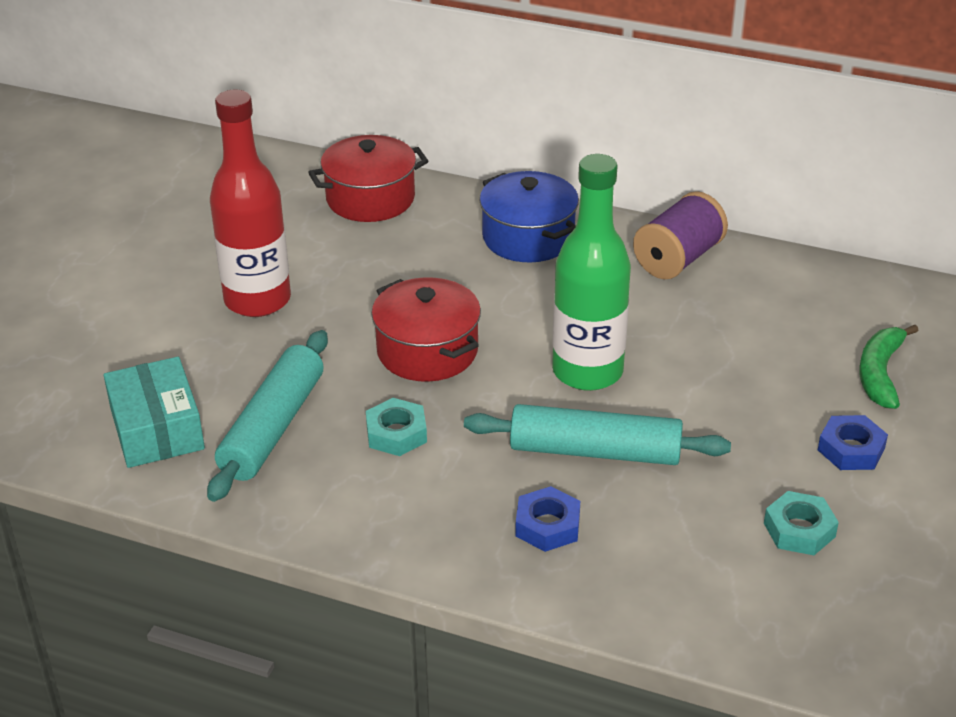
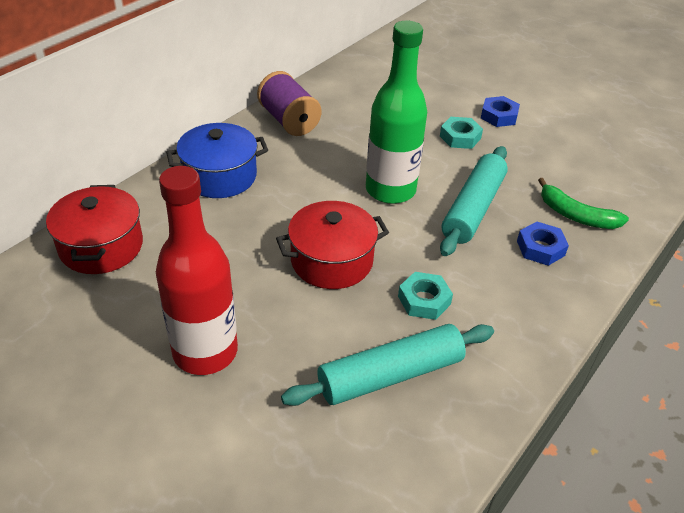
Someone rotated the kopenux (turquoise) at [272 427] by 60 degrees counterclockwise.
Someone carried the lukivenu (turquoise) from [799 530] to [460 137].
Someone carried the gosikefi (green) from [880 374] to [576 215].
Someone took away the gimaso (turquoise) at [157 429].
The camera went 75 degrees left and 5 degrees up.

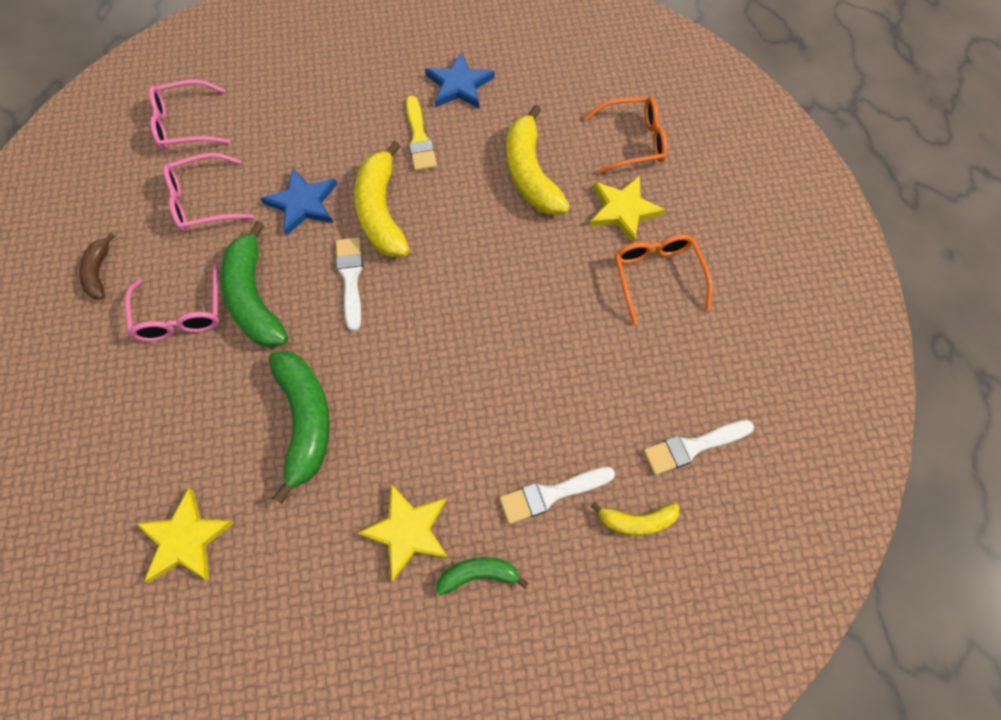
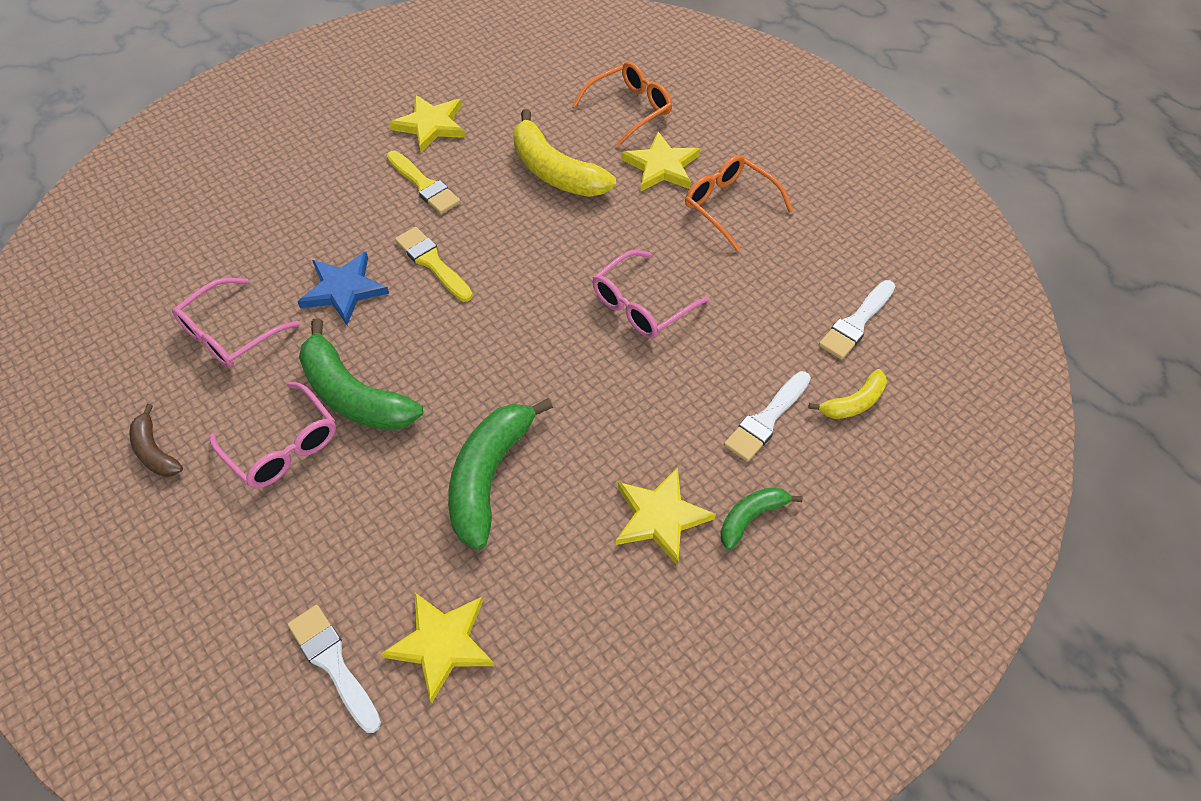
Someone carried the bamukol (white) from [351 278] to [333 663].
Someone repainted the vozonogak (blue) at [459 85], which became the vozonogak (yellow) at [431 125].
Someone swapped the gosikefi (yellow) at [381 211] for the bamukol (yellow) at [432 262].
Someone rotated the gosikefi (green) at [305 421] by 120 degrees counterclockwise.
Someone carried the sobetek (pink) from [185 125] to [641 305].
The camera went 30 degrees left and 10 degrees down.

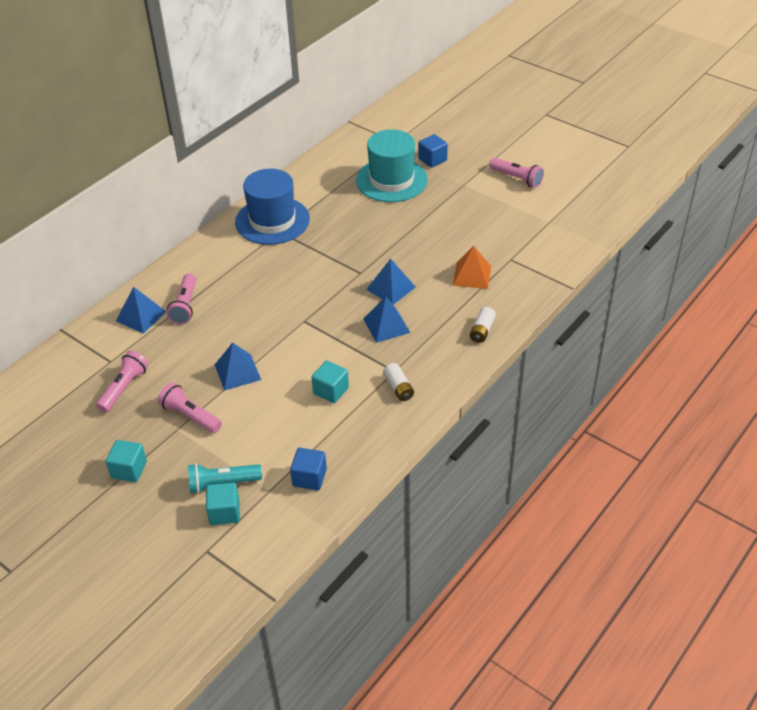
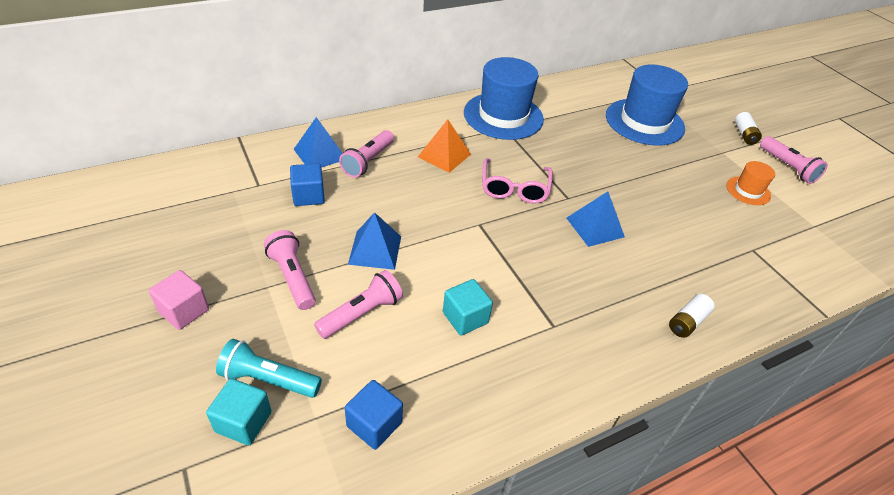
Someone repainted the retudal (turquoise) at [129 470], which became the retudal (pink) at [184 311].
Someone carried the retudal (blue) from [432 159] to [308 196].
Someone carried the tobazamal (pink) from [124 388] to [361 313].
Someone carried the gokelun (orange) from [472 275] to [444 155].
Someone put down the sobetek (pink) at [514 188].
Someone repainted the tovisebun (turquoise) at [391 180], which became the tovisebun (blue) at [644 122].
Someone put down the tovisebun (orange) at [748 191].
Someone carried the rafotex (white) from [398 388] to [744 134].
Someone took away the gokelun (blue) at [386 325].
The camera went 20 degrees right and 0 degrees up.

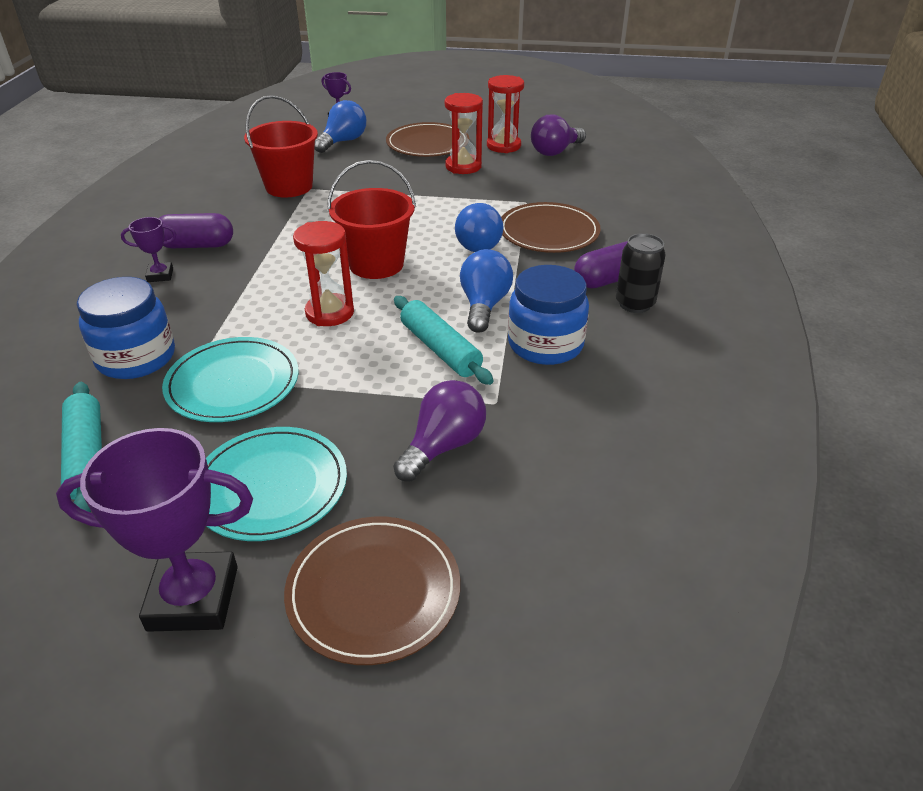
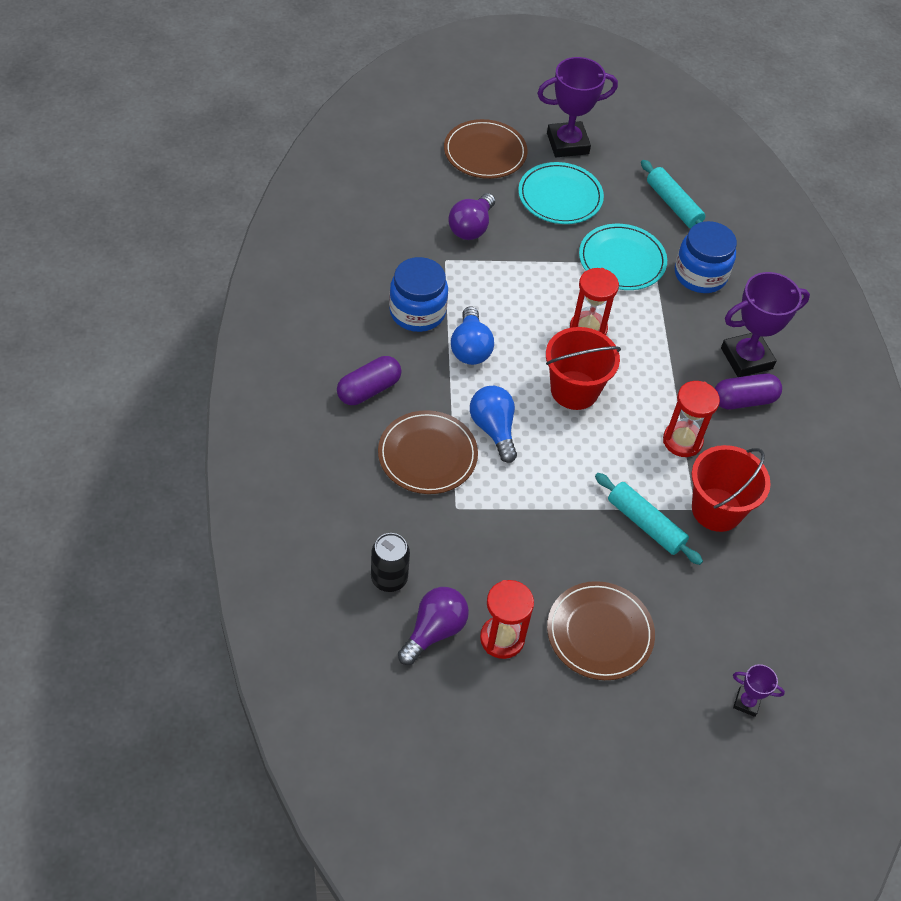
Someone carried the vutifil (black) from [635 304] to [389 578].
Someone carried the kopenux (turquoise) from [440 349] to [645 524].
Someone carried the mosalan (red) from [463 166] to [682 441].
Someone scaled the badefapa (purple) at [160 275] by 2.06.
Someone took away the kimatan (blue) at [343 142].
The camera went 165 degrees right and 15 degrees up.

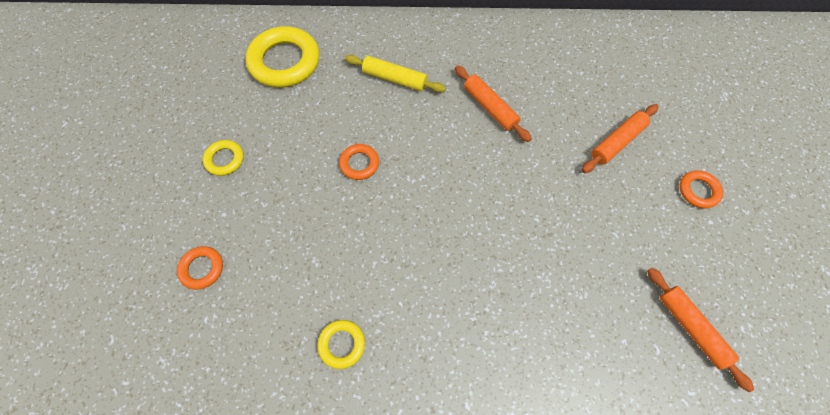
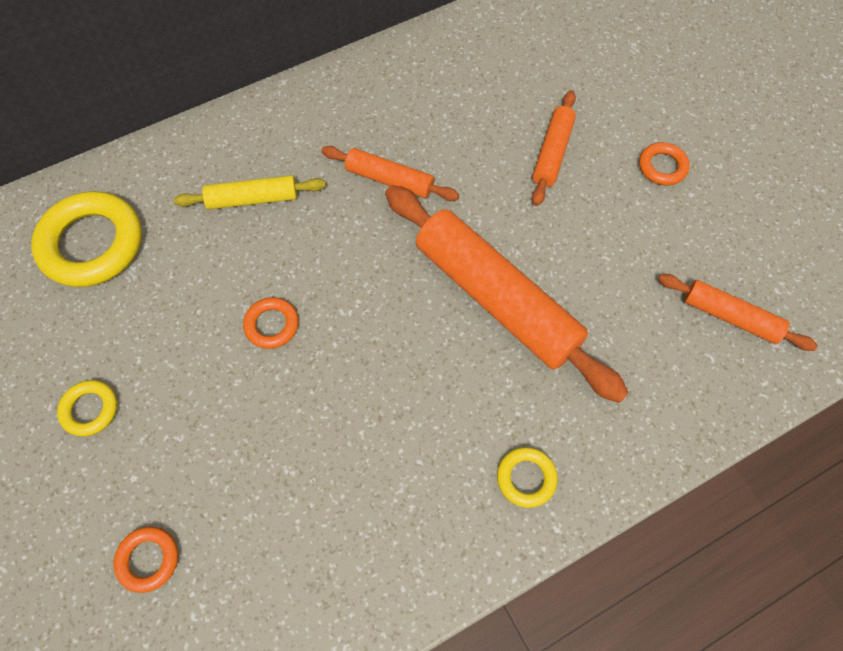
Someone put down the kopenux (orange) at [496 298].
Someone carried the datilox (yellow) from [342 344] to [526 478].
The camera went 30 degrees left and 0 degrees up.

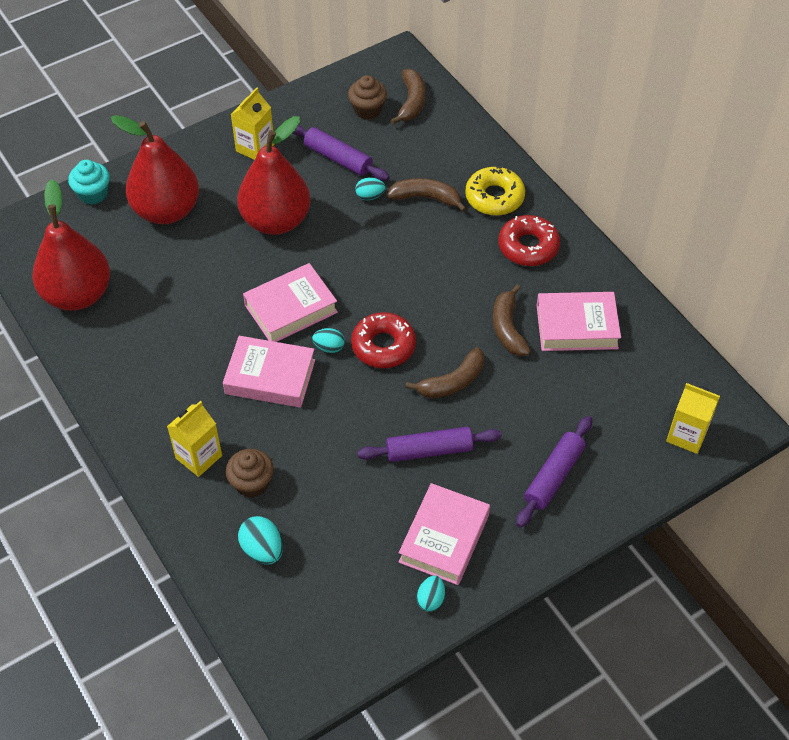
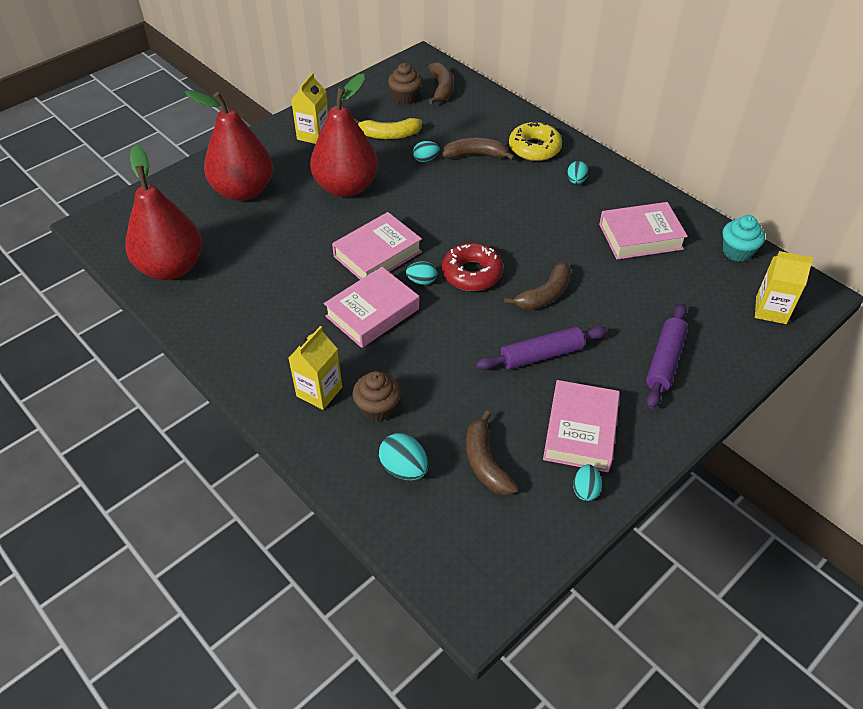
Someone rotated the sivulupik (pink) at [270 377] by 45 degrees counterclockwise.
Someone swapped the kopenux (purple) at [338 158] for the gosikefi (yellow) at [389 135].
Someone carried the gosikefi (brown) from [508 328] to [485 462].
Someone swapped the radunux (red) at [528 246] for the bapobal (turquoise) at [576 181].
Someone carried the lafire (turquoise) from [93 194] to [737 252].
The camera went 10 degrees left and 5 degrees down.

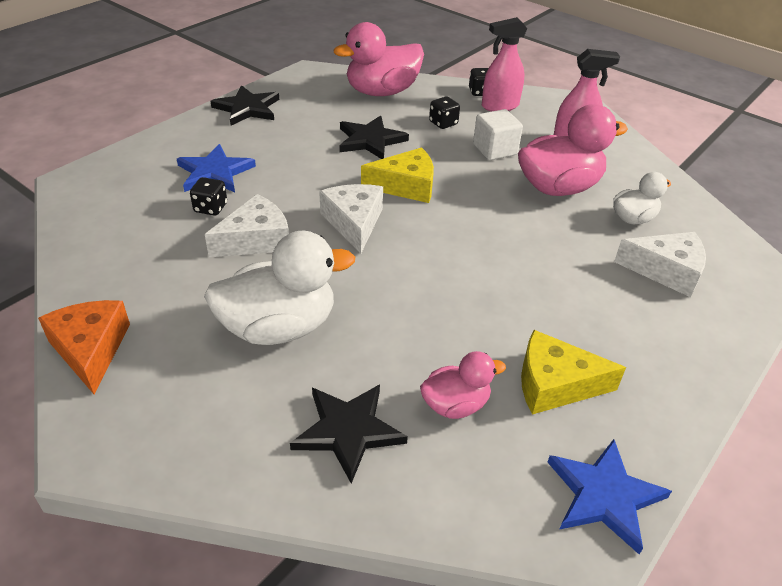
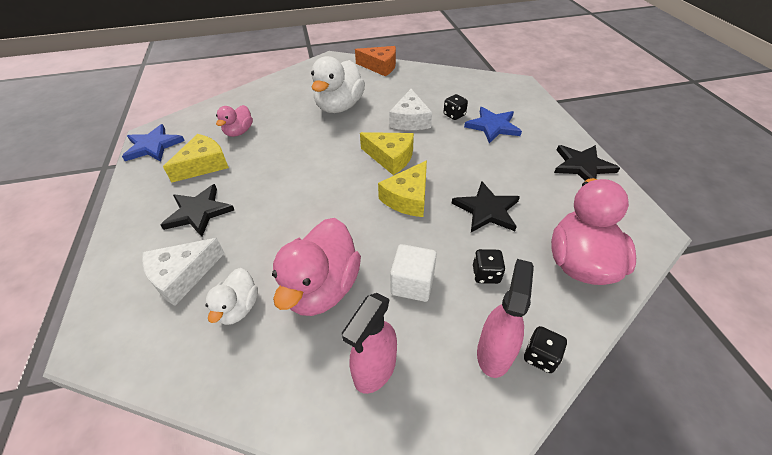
Someone carried the vozonogak (black) from [348 431] to [198 212].
Someone repainted the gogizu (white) at [354 223], which became the gogizu (yellow) at [390 157].
The camera went 130 degrees right and 5 degrees up.

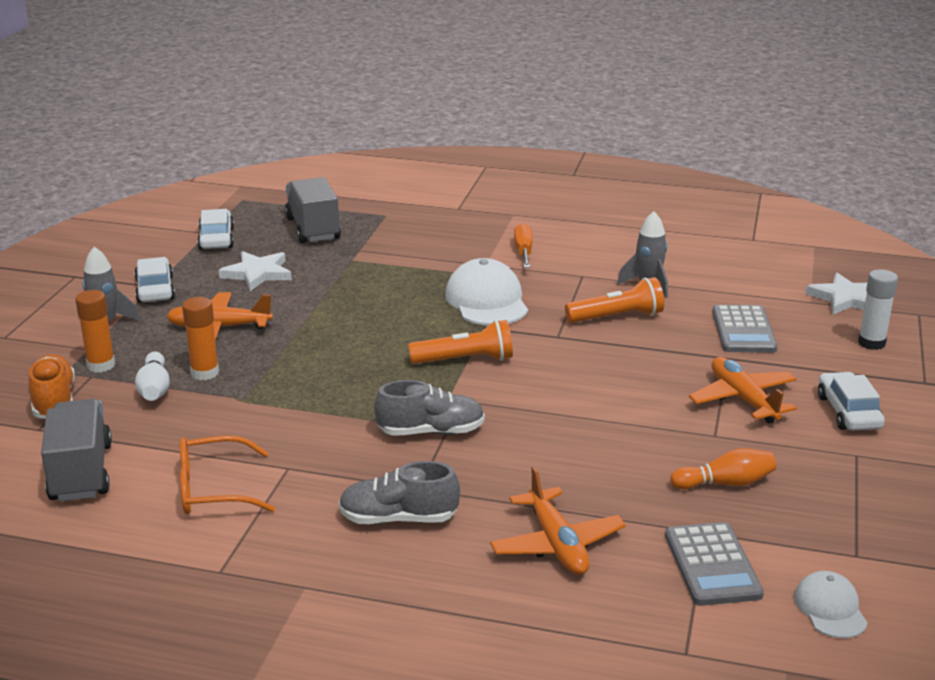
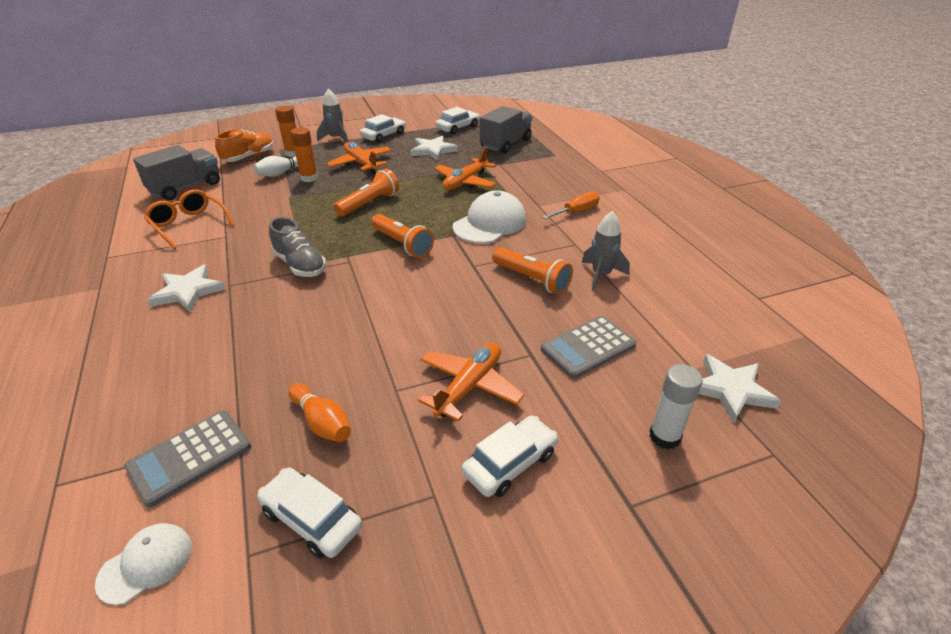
Someone swapped the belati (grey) at [398 519] for the vozonogak (white) at [188 291].
Someone put down the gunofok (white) at [311 519].
Someone put down the tobazamal (orange) at [369 203].
Someone carried the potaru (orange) from [556 544] to [465 182].
The camera went 55 degrees right and 10 degrees up.

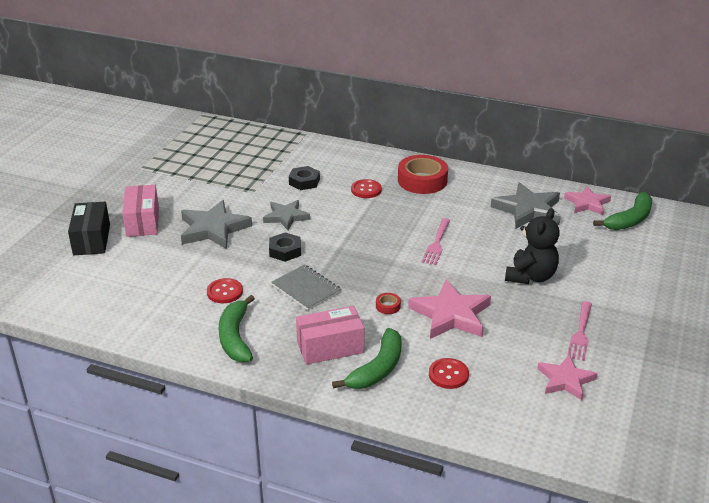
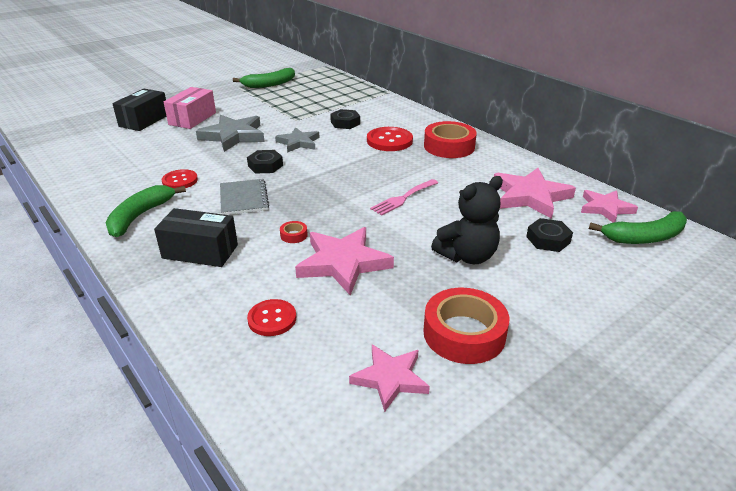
Someone repainted the gimaso (pink) at [330 347], which became the gimaso (black) at [200 251].
Someone carried the gosikefi (green) from [378 368] to [269 84].
Someone scaled the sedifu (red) at [366 190] by 1.52.
Someone swapped the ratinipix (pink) at [580 333] for the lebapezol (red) at [464 333].
Someone repainted the vozonogak (grey) at [528 210], which became the vozonogak (pink) at [530 196].
Someone put down the lukivenu (black) at [548 239].
The camera went 30 degrees right and 0 degrees up.

